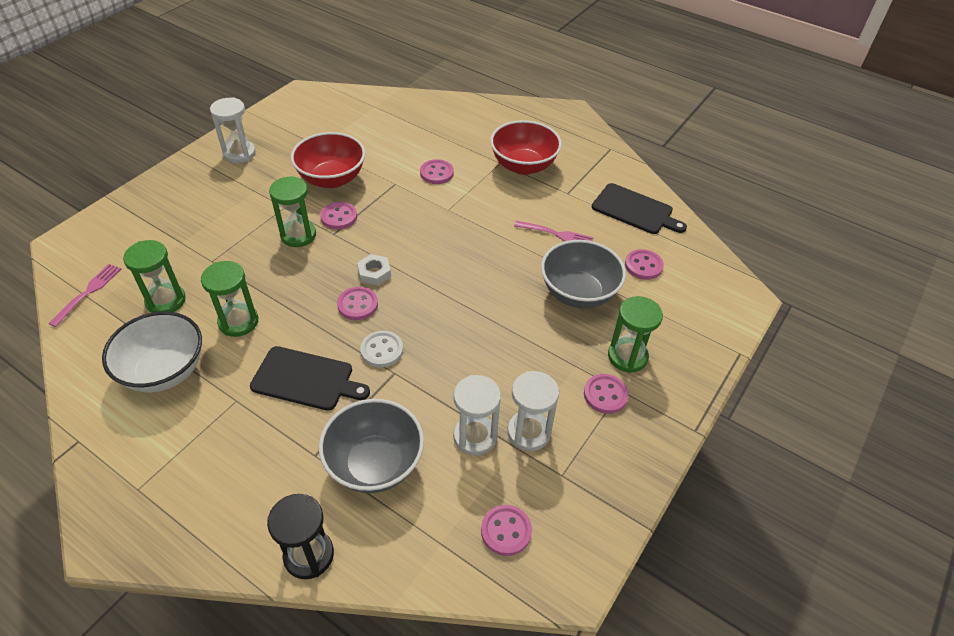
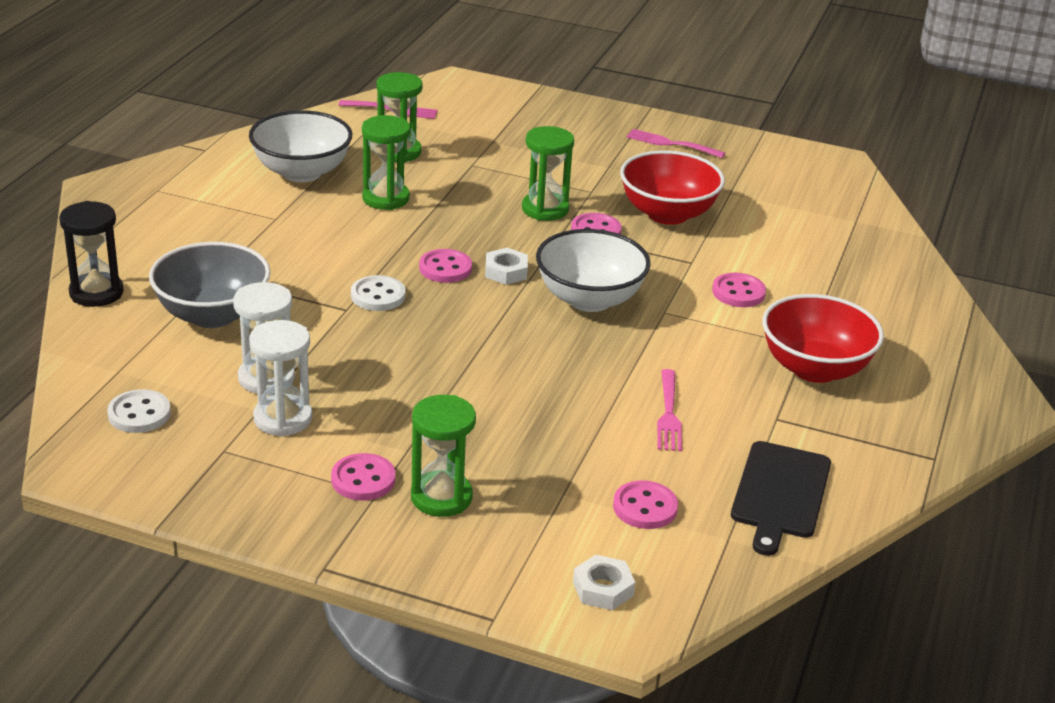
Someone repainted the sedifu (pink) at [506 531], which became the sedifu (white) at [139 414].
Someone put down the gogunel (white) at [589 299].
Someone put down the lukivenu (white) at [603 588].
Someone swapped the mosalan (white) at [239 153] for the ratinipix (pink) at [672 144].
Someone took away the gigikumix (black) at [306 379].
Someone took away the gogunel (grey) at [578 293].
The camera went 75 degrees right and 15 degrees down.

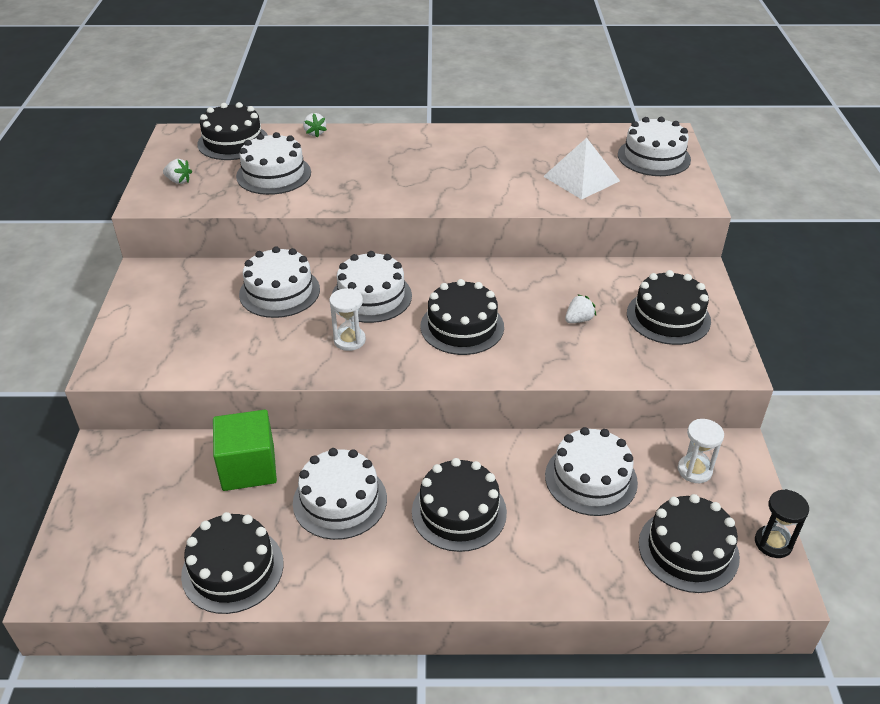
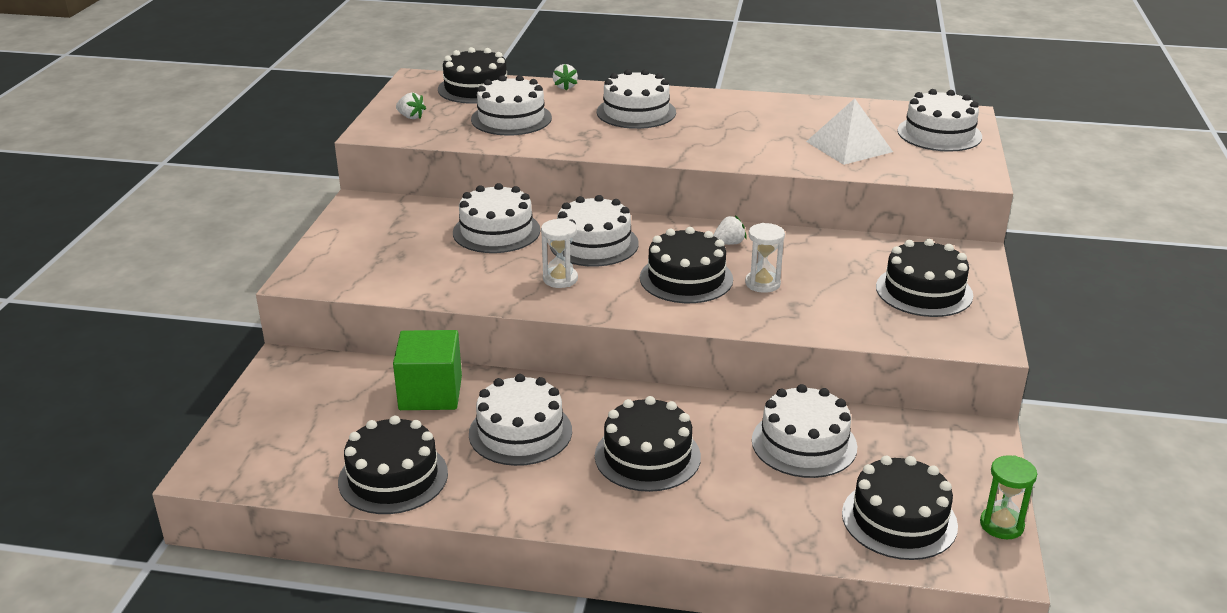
Someone put down the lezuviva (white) at [636 112].
Someone carried the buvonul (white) from [578 320] to [729 243].
Someone carried the mosalan (white) from [694 470] to [762 283].
Someone repainted the mosalan (black) at [773 543], which became the mosalan (green) at [1001 525].
The camera went 10 degrees right and 10 degrees down.

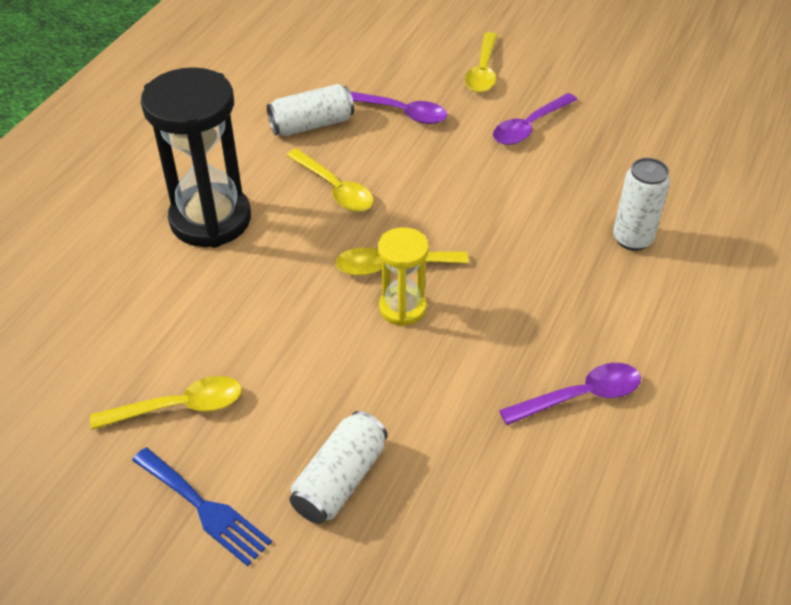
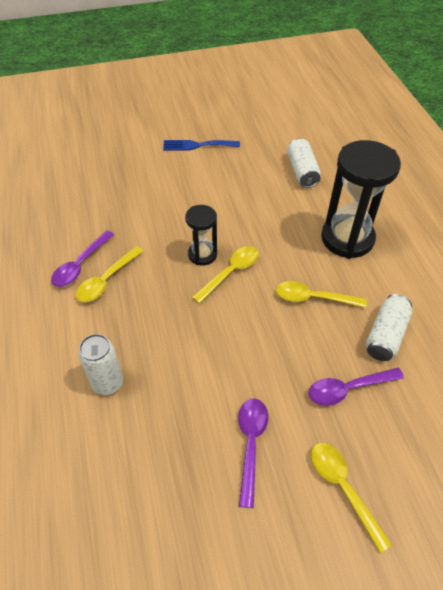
Someone carried the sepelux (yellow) from [178 407] to [107 280].
Someone repainted the mosalan (yellow) at [402 308], which became the mosalan (black) at [202 254].
Someone carried the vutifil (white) from [340 480] to [302 171].
The camera went 140 degrees right and 5 degrees up.

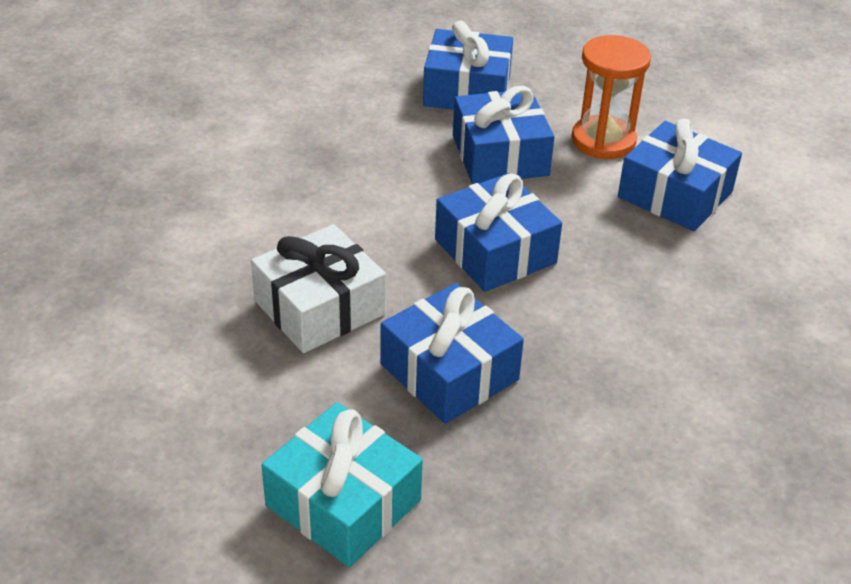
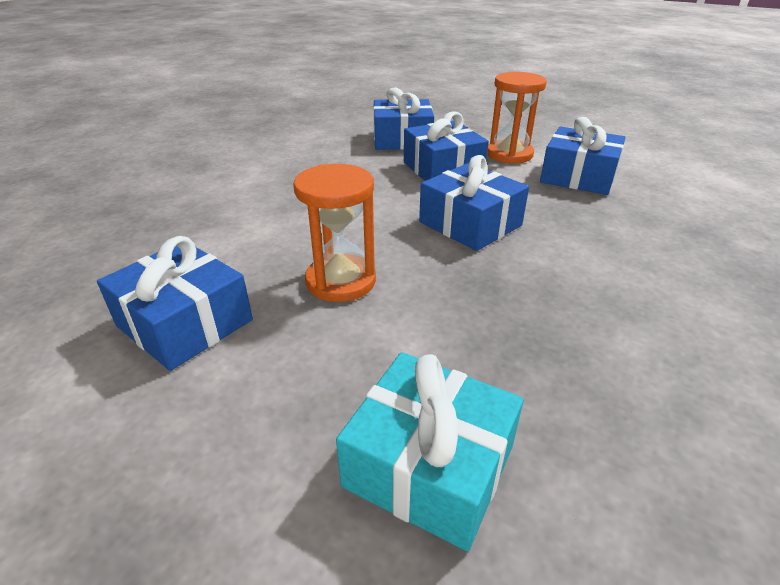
Someone carried the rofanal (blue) from [449 372] to [185 323].
Someone swapped the rofanal (white) at [319 307] for the mosalan (orange) at [341 281].
The camera went 10 degrees left and 5 degrees down.

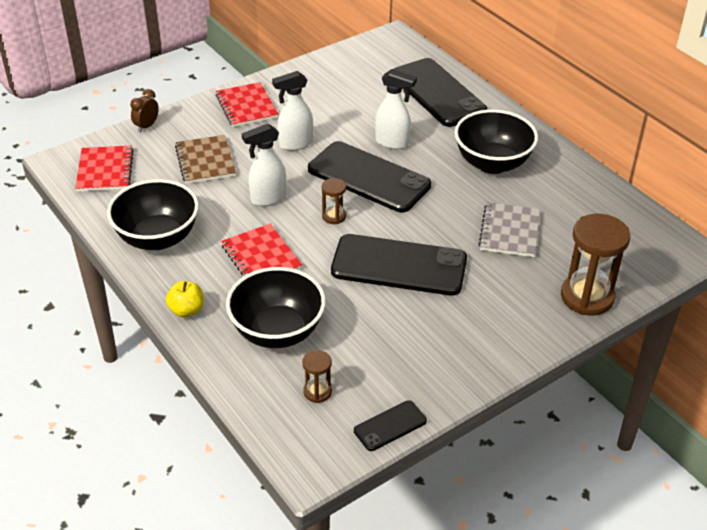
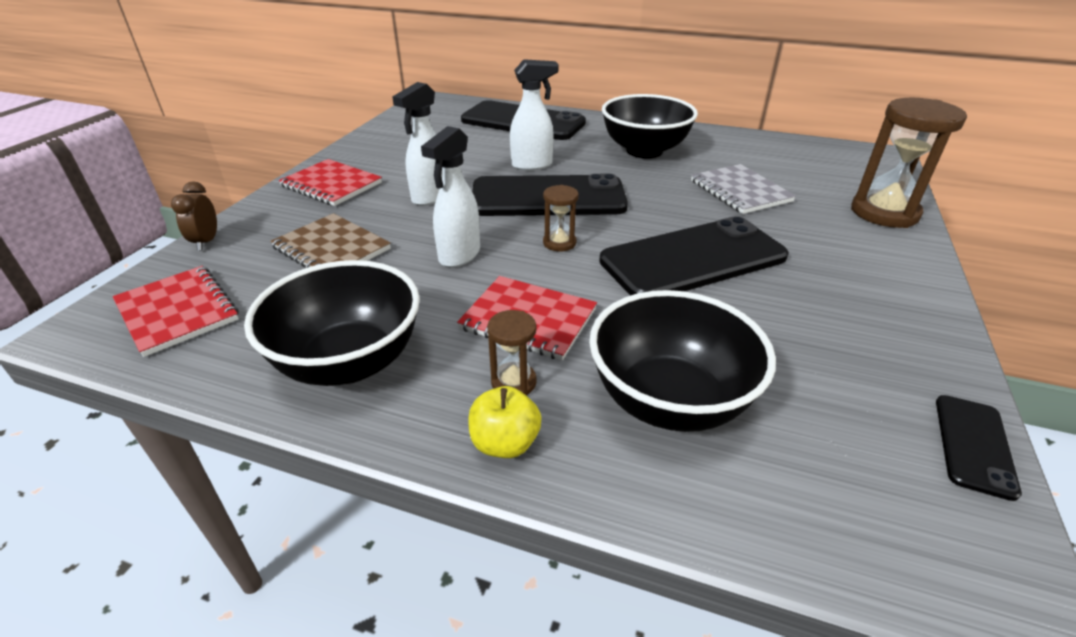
Someone carried the mosalan (brown) from [317 392] to [513 382].
The camera went 35 degrees left and 5 degrees down.

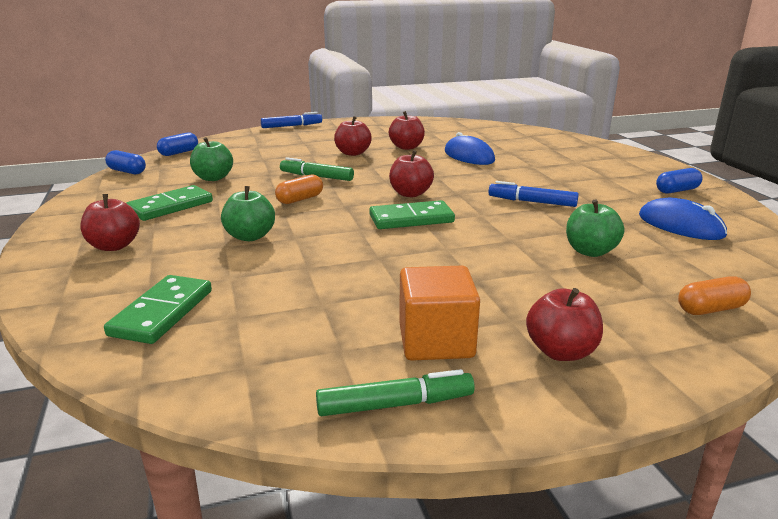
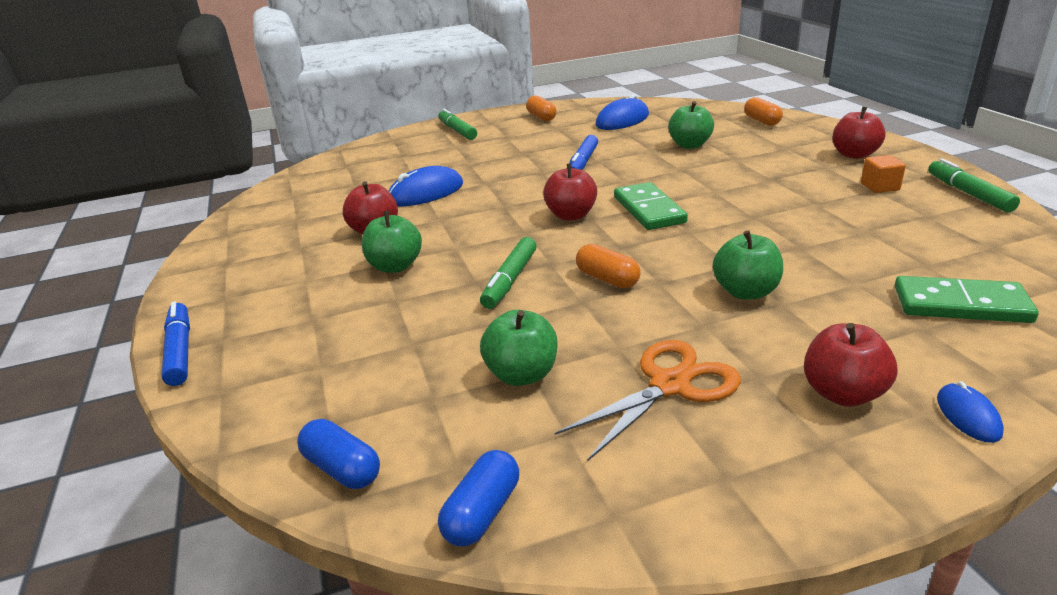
Someone repainted the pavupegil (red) at [353 153], which became the pavupegil (green) at [395 266].
Someone put down the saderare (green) at [457 131].
Someone repainted the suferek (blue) at [677 190], which became the suferek (orange) at [541 117].
Someone swapped the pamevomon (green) at [170 206] for the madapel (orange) at [670 385].
Someone scaled the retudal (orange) at [436 341] by 0.55.
Someone put down the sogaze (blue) at [968 415].
The camera went 90 degrees left and 5 degrees up.

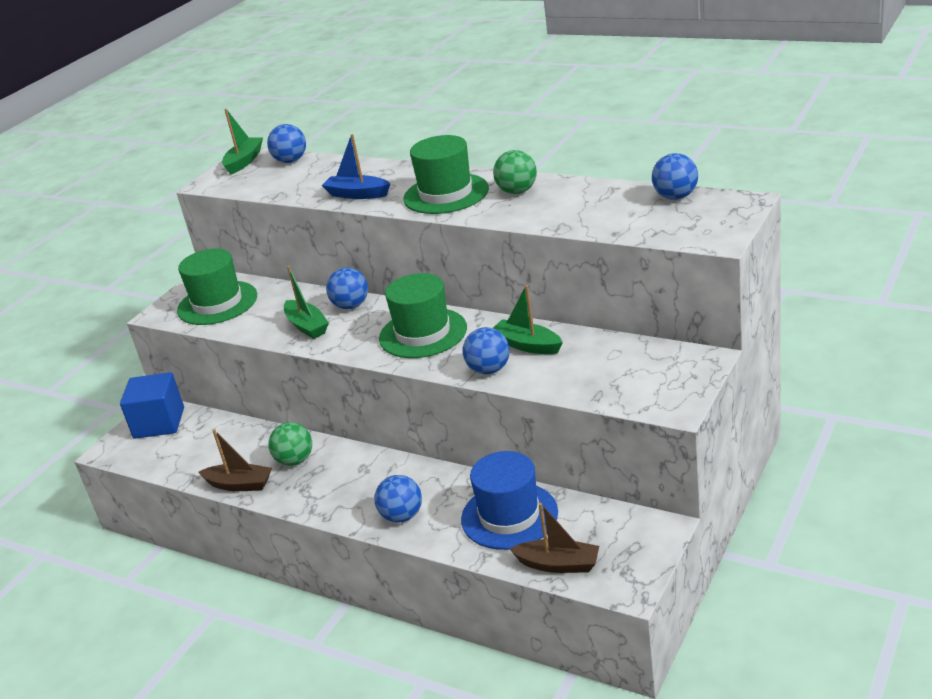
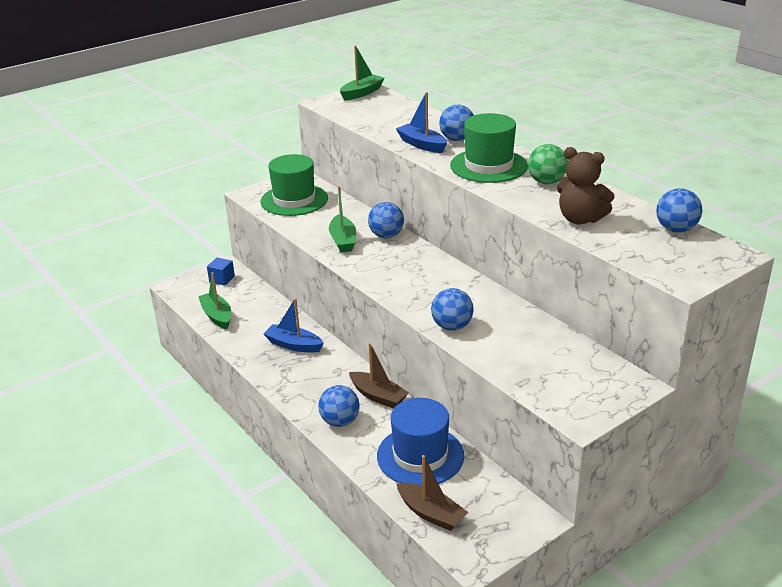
Someone carried the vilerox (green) from [527 345] to [217 316].
Someone scaled the retudal (blue) at [159 423] by 0.52.
Someone swapped the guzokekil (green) at [295 460] for the vilerox (blue) at [293 345].
Someone carried the vilerox (brown) from [239 484] to [378 396].
Someone carried the guzokekil (blue) from [291 161] to [457 139].
Someone put down the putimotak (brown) at [580 219].
Someone took away the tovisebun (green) at [423 333].
The camera went 20 degrees right and 0 degrees up.

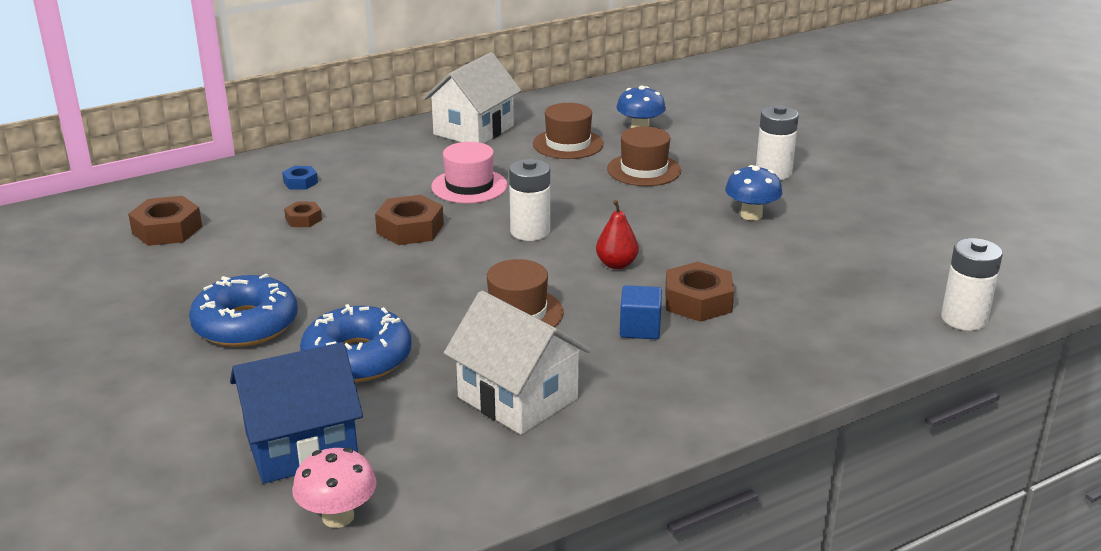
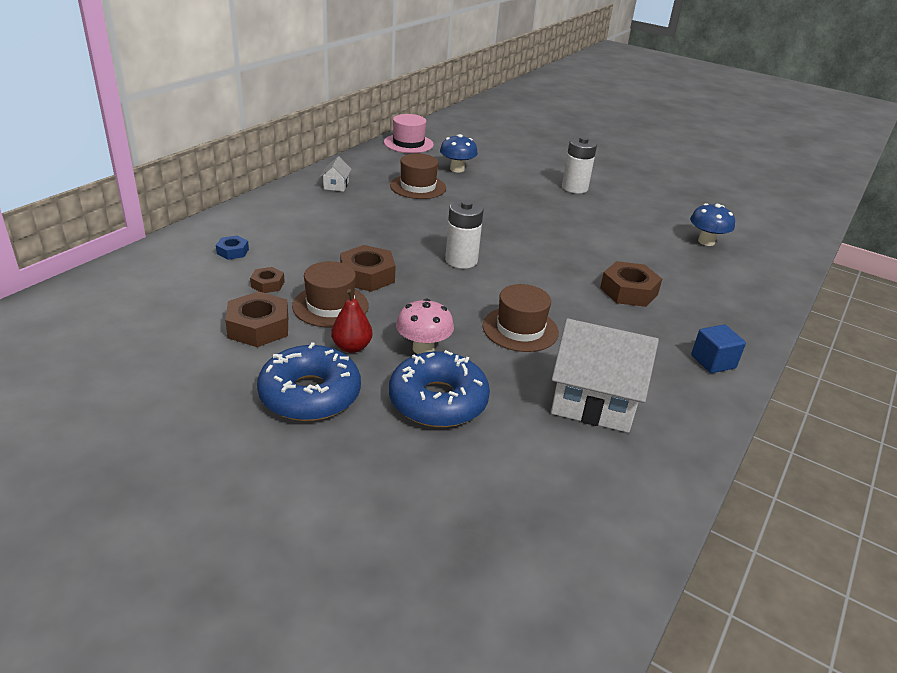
Someone carried the lukivenu (brown) from [167 230] to [258 327].
Someone carried the tovisebun (brown) from [644 170] to [330 306].
Someone scaled the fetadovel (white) at [473 130] by 0.45.
Someone carried the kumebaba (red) from [616 264] to [351 347].
Someone carried the tovisebun (pink) from [469 186] to [408 143].
Someone carried the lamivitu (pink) from [338 517] to [423 348].
Someone carried the lamivitu (blue) from [751 215] to [706 241].
Someone carried the retudal (blue) from [640 329] to [713 362].
Someone took away the fetadovel (blue) at [301 446].
Someone took away the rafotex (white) at [964 319].
The camera went 30 degrees left and 5 degrees up.

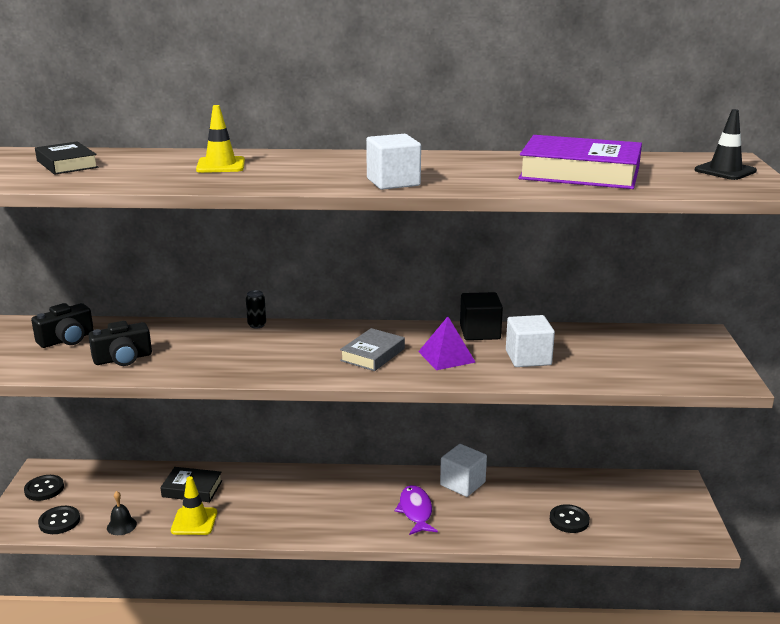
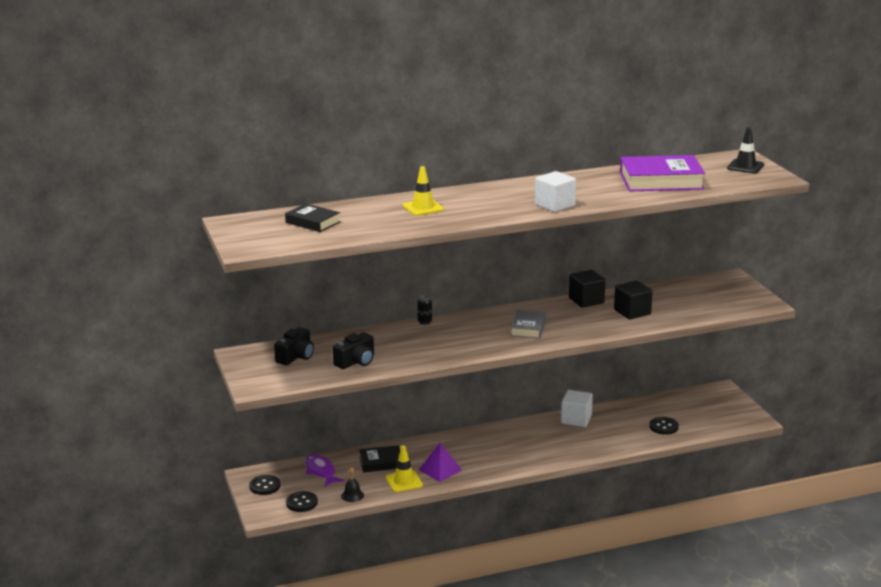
Someone carried the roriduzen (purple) from [415 511] to [321 471].
Someone carried the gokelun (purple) from [446 357] to [440 470].
Someone repainted the retudal (white) at [528 358], which became the retudal (black) at [632 312].
The camera went 20 degrees left and 0 degrees up.

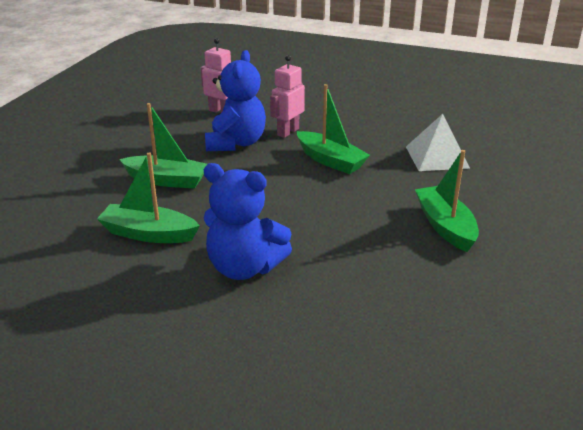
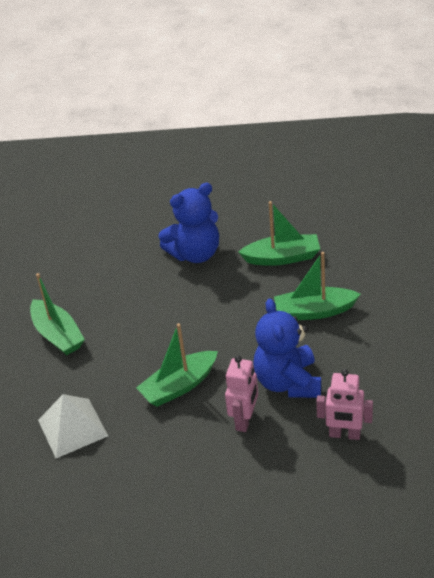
Someone rotated the vilerox (green) at [330 161] by 60 degrees counterclockwise.
Someone rotated the putimotak (blue) at [244 268] by 150 degrees clockwise.
The camera went 165 degrees right and 10 degrees up.

